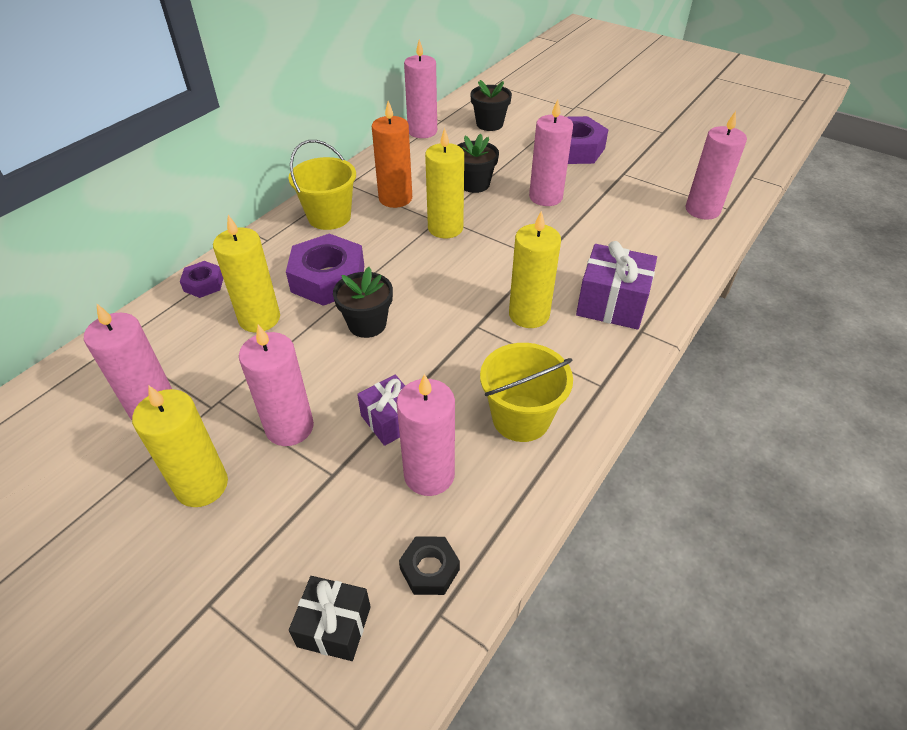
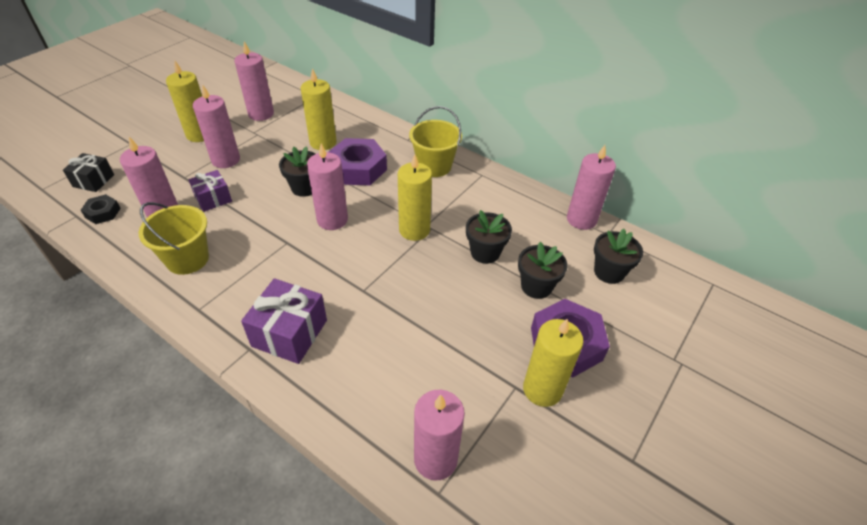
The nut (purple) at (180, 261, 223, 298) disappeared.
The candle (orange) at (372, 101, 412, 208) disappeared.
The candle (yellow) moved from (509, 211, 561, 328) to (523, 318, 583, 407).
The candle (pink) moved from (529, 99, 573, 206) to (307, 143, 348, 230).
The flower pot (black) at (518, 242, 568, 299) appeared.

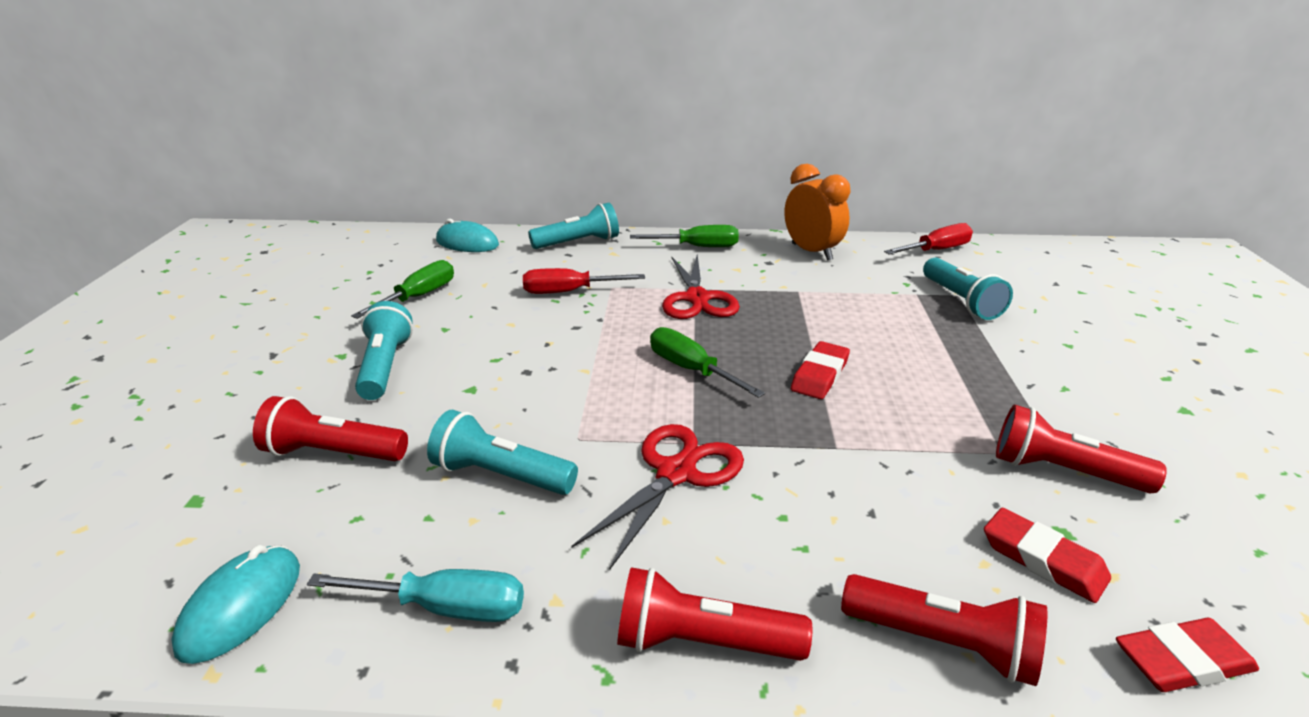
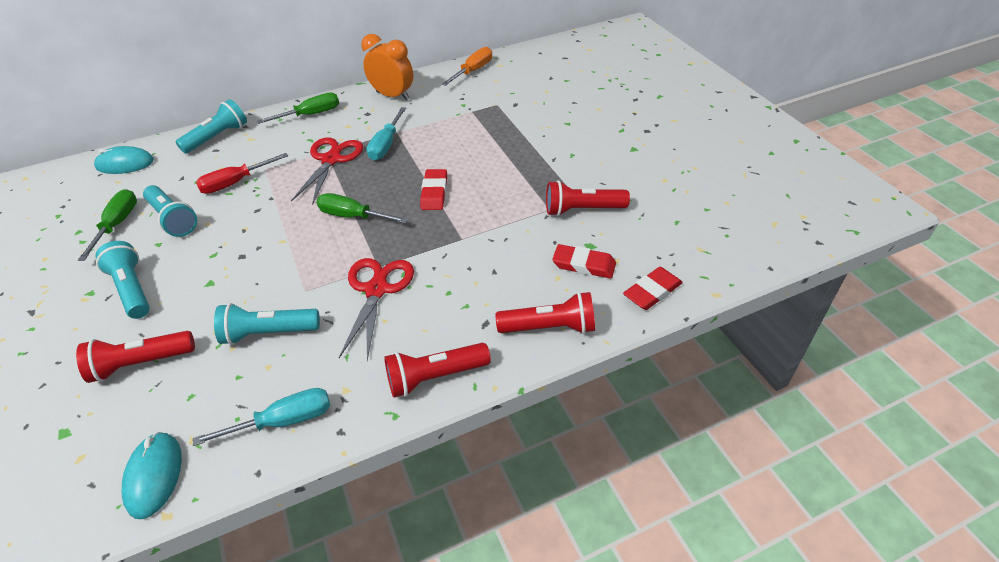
The scissors (red) at (662, 254, 740, 319) turned 135 degrees counterclockwise.
The screwdriver (red) at (884, 223, 973, 254) became the screwdriver (orange) at (442, 47, 492, 86).
The flashlight (turquoise) moved from (923, 258, 1013, 320) to (143, 185, 197, 237).
The screwdriver (turquoise) at (366, 107, 406, 160) appeared.

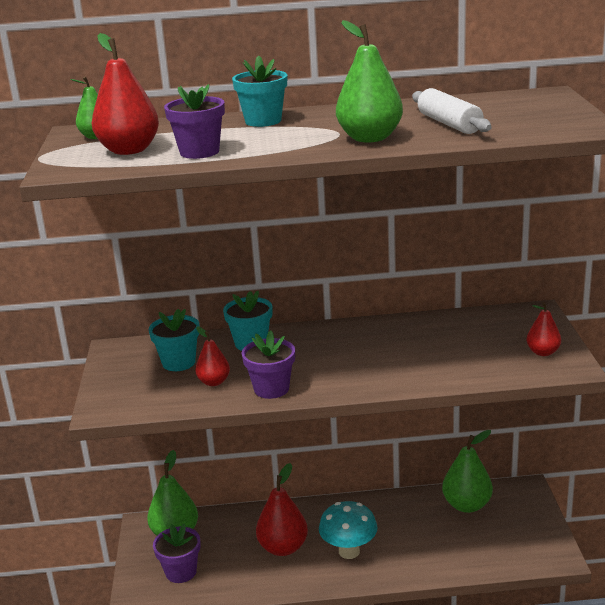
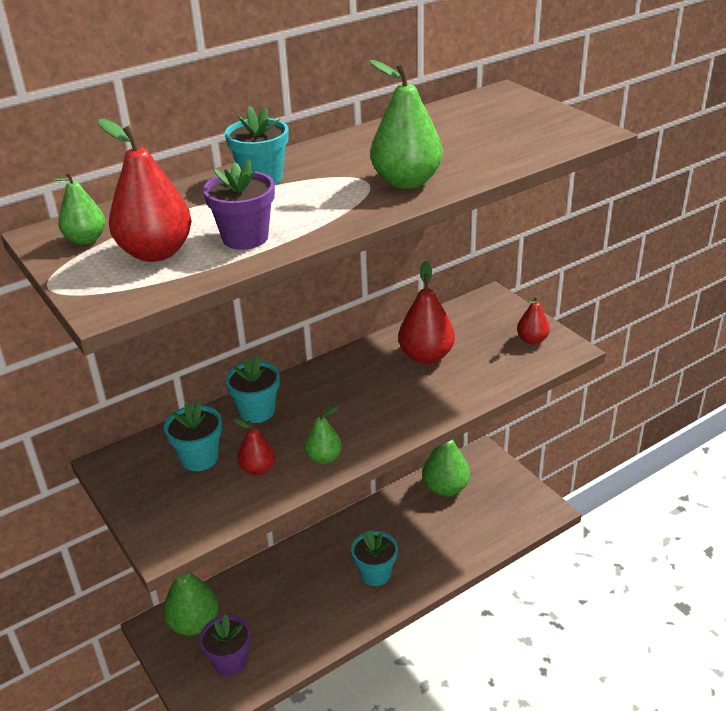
The flower pot (purple) at (242, 330, 295, 399) was replaced by the pear (green) at (304, 406, 342, 464).
The pear (red) moved from (256, 463, 308, 556) to (398, 261, 455, 364).
The mushroom (turquoise) at (319, 501, 378, 559) was replaced by the flower pot (turquoise) at (351, 530, 398, 586).
The rolling pin (white) at (412, 88, 492, 134) disappeared.

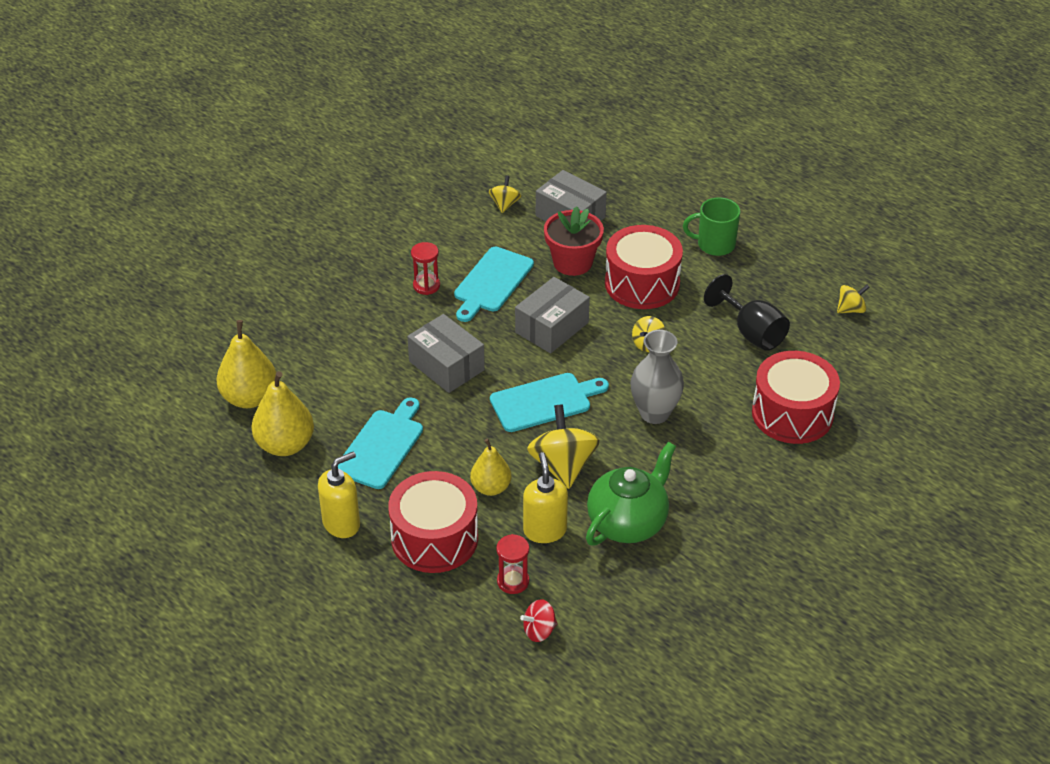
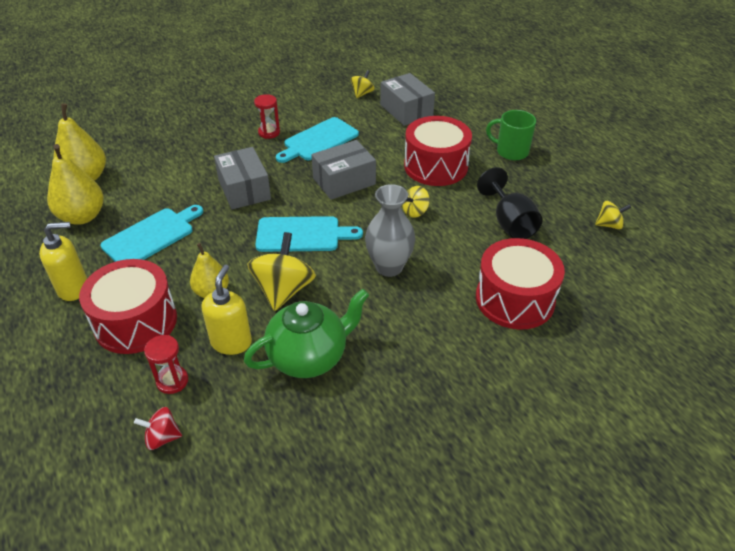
The flower pot (red) at (544, 206, 604, 276) disappeared.

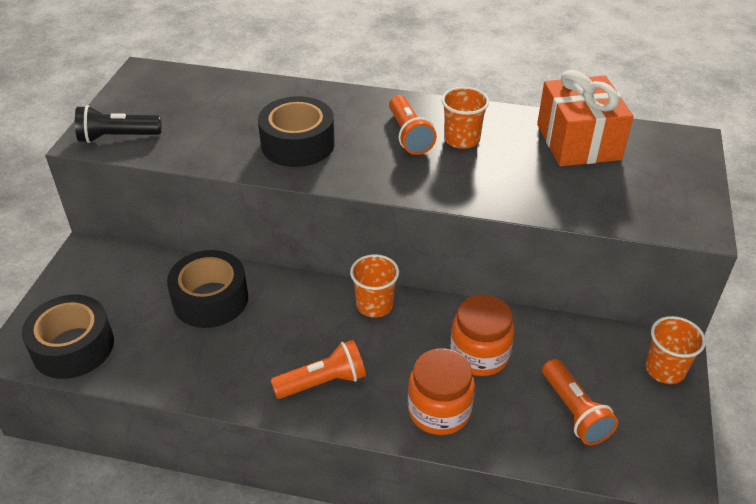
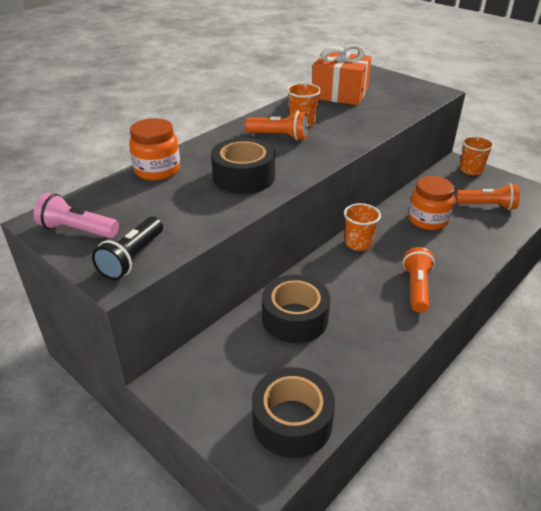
The jar (orange) moved from (408, 348, 475, 435) to (129, 118, 180, 181).
The flashlight (pink) at (33, 193, 119, 238) appeared.

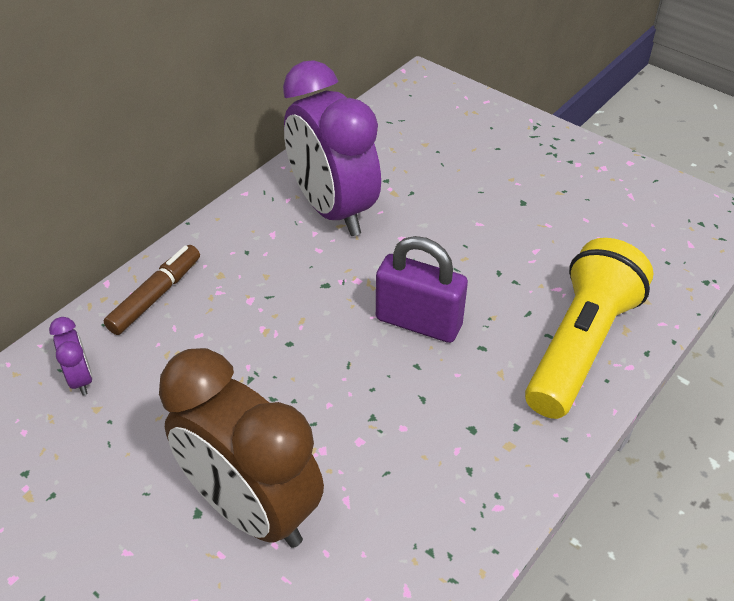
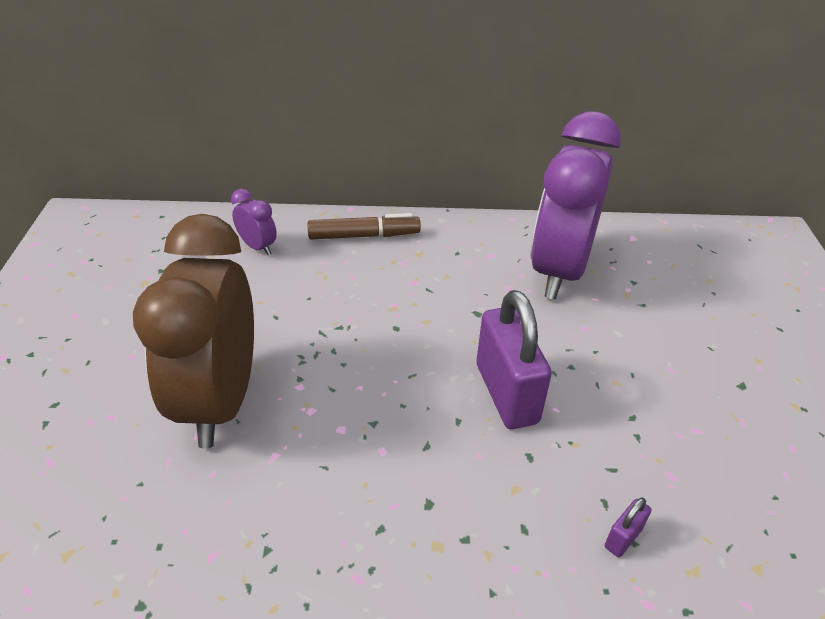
The clock (purple) at (49, 317, 93, 395) turned 75 degrees counterclockwise.
The flashlight (yellow) at (525, 238, 654, 419) was replaced by the padlock (purple) at (605, 497, 651, 557).

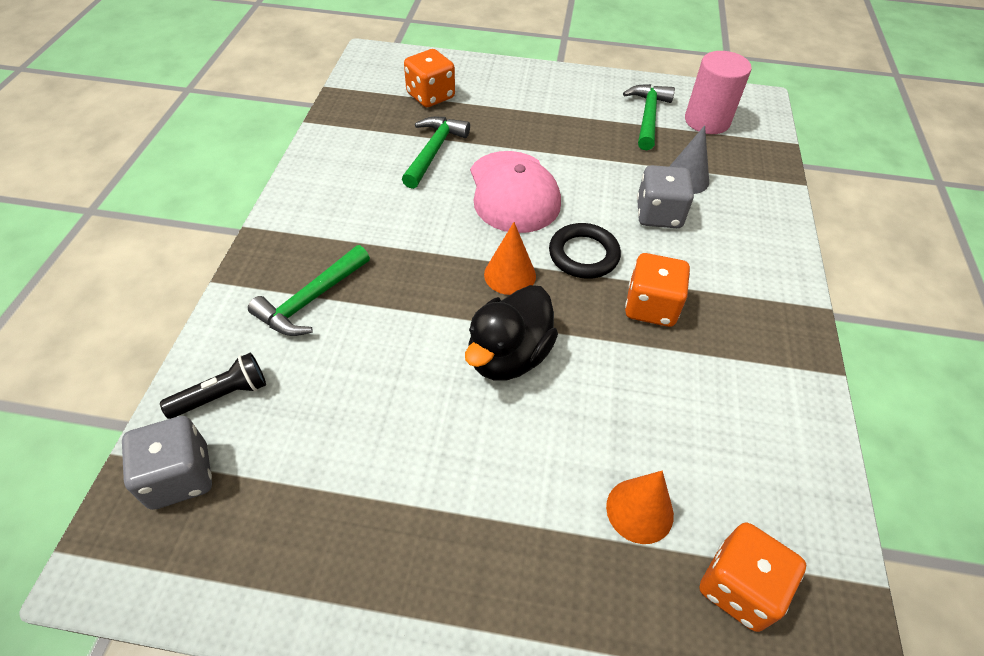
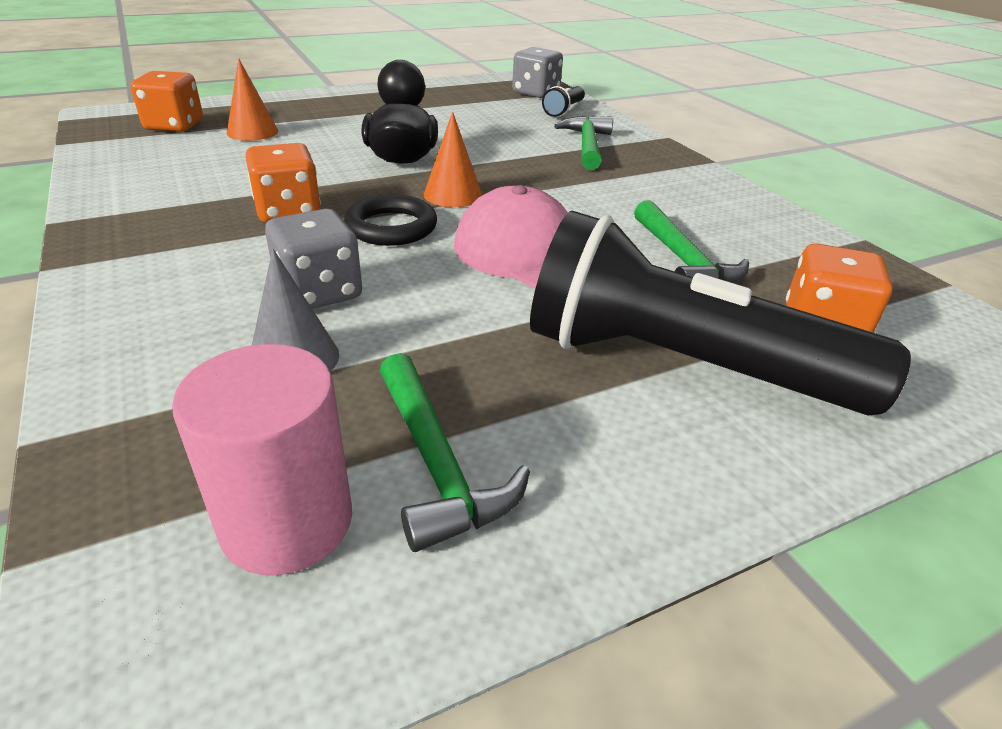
The flashlight (black) at (530, 211, 911, 415) appeared.

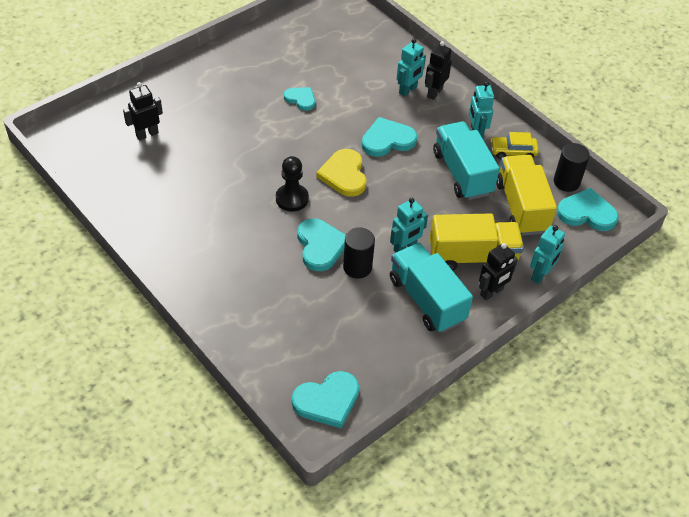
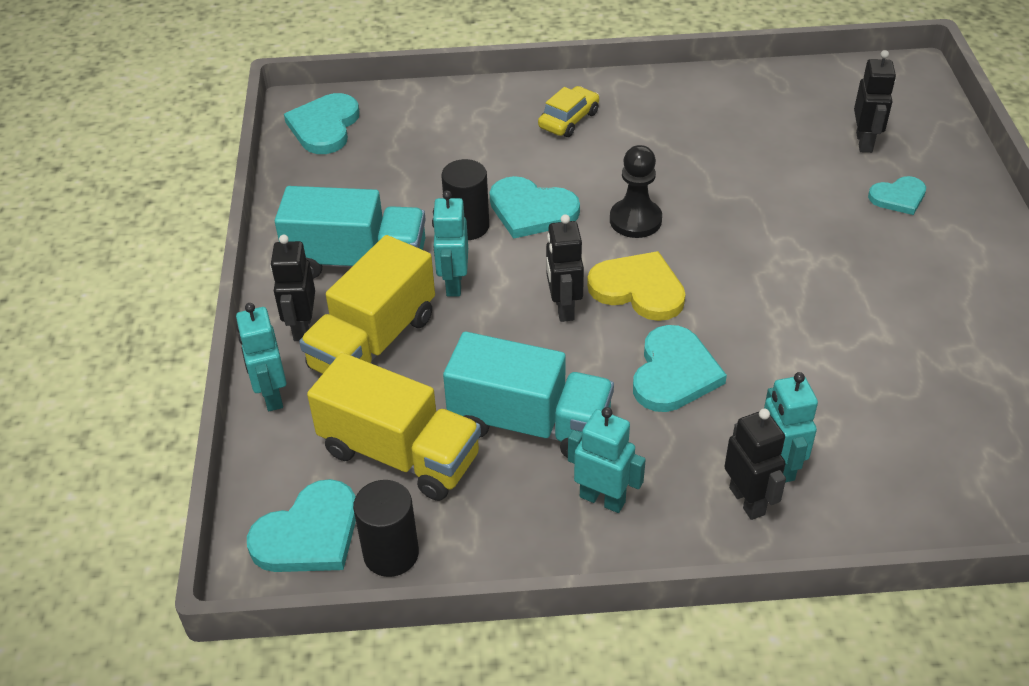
The heart (turquoise) moved from (284, 87, 315, 111) to (868, 176, 926, 215).
The car (yellow) moved from (490, 132, 539, 159) to (538, 86, 599, 137).
The robot (black) at (546, 214, 584, 322) appeared.

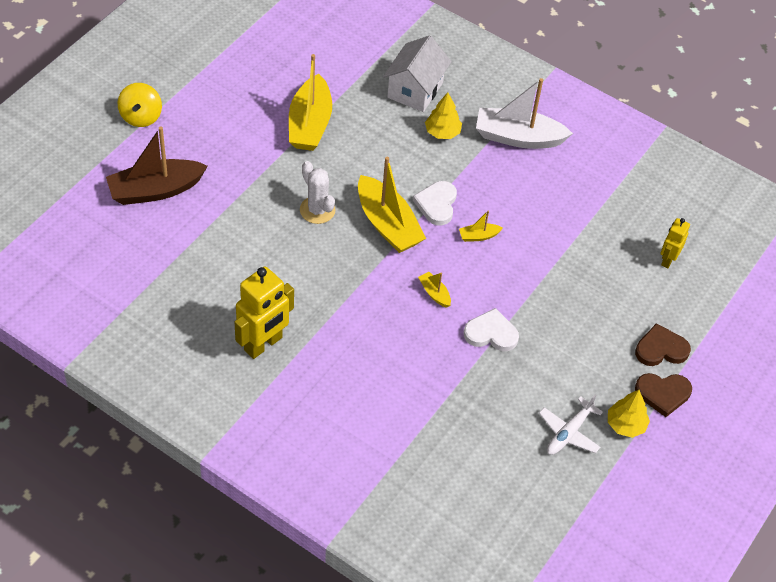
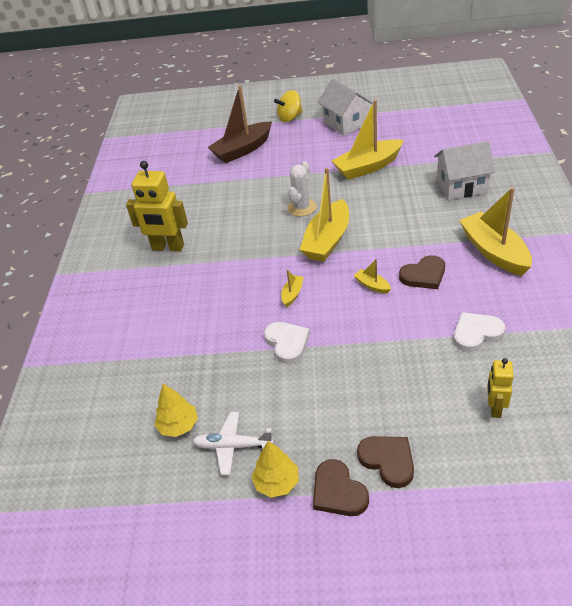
The boat (brown) at (106, 126, 208, 205) turned 75 degrees counterclockwise.
The heart (white) moved from (413, 181, 457, 225) to (454, 312, 505, 352).
The tree (yellow) moved from (425, 92, 462, 139) to (154, 383, 198, 437).
The boat (white) at (476, 78, 573, 149) became the boat (yellow) at (459, 187, 532, 276).
The robot (yellow) at (661, 218, 690, 268) turned 75 degrees counterclockwise.
The house (white) at (318, 79, 373, 135) appeared.
The heart (brown) at (399, 255, 445, 289) appeared.

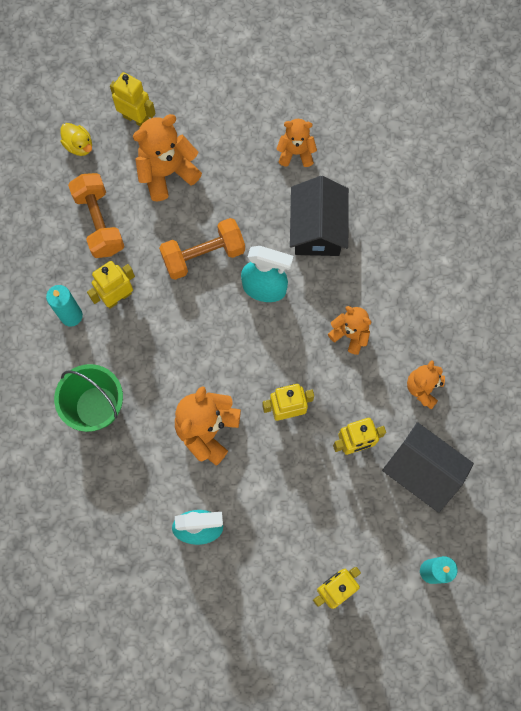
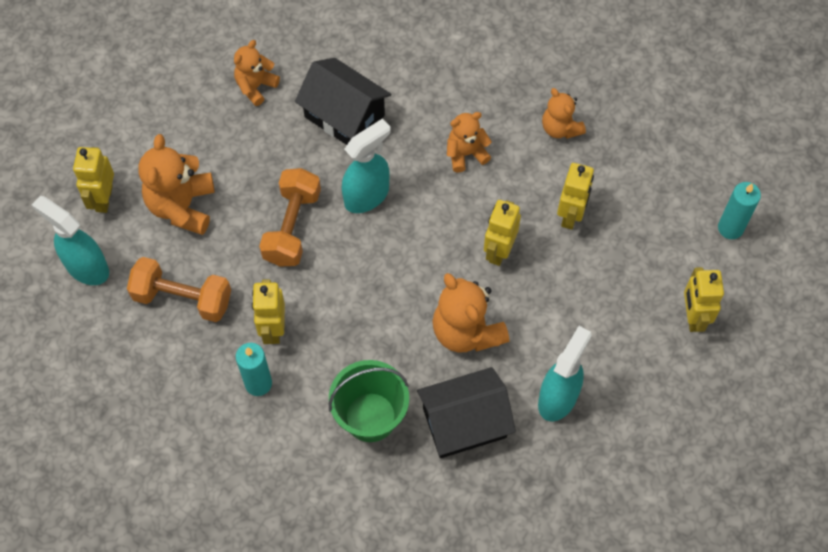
The duck (yellow) at (60, 123, 92, 156) was replaced by the spray bottle (turquoise) at (32, 196, 109, 285).
The robot (yellow) at (110, 72, 155, 126) turned 60 degrees counterclockwise.
The house (black) moved from (382, 422, 474, 513) to (417, 367, 516, 458).

